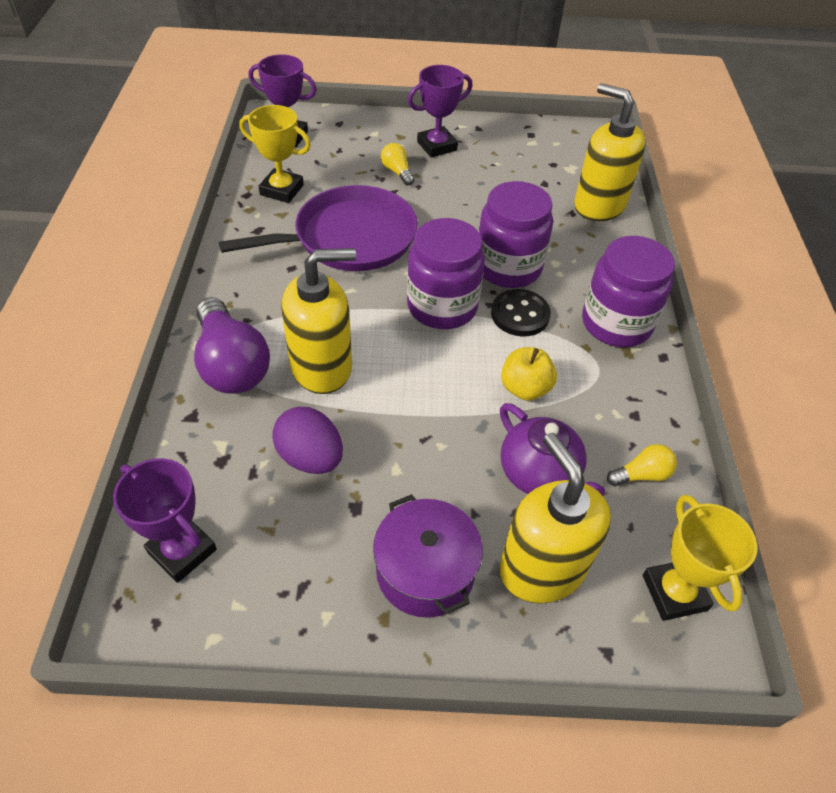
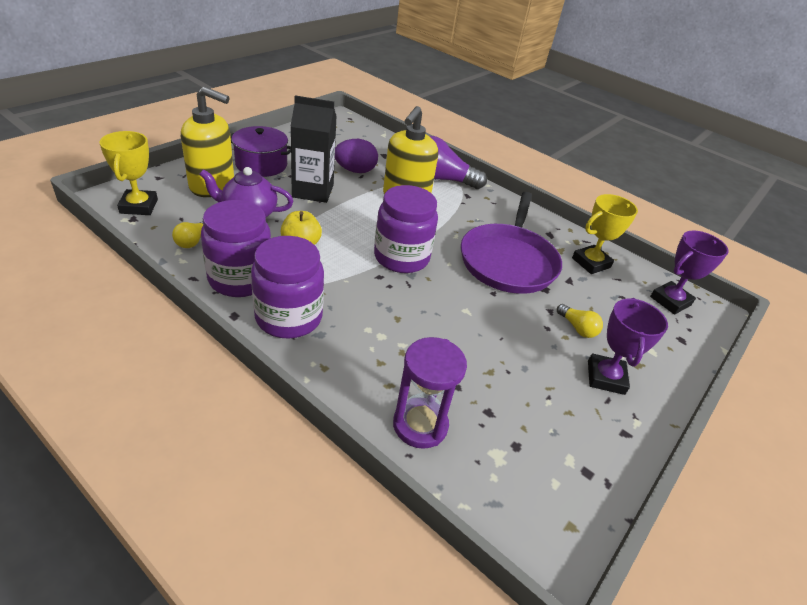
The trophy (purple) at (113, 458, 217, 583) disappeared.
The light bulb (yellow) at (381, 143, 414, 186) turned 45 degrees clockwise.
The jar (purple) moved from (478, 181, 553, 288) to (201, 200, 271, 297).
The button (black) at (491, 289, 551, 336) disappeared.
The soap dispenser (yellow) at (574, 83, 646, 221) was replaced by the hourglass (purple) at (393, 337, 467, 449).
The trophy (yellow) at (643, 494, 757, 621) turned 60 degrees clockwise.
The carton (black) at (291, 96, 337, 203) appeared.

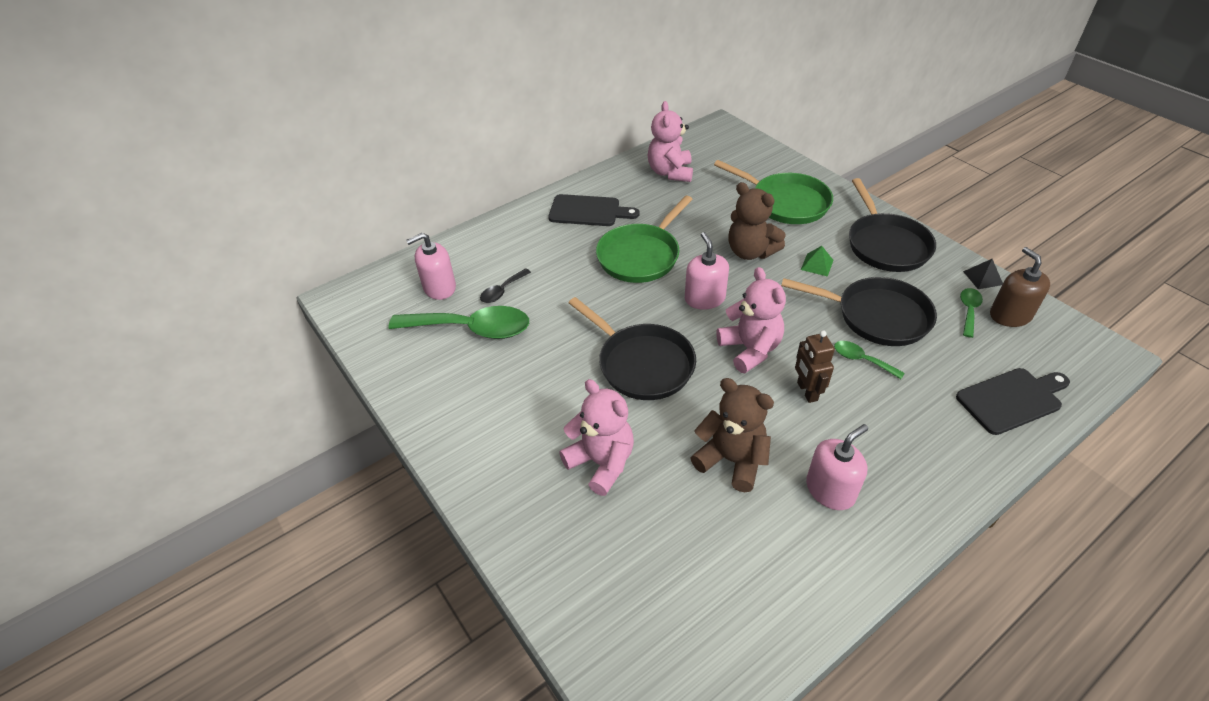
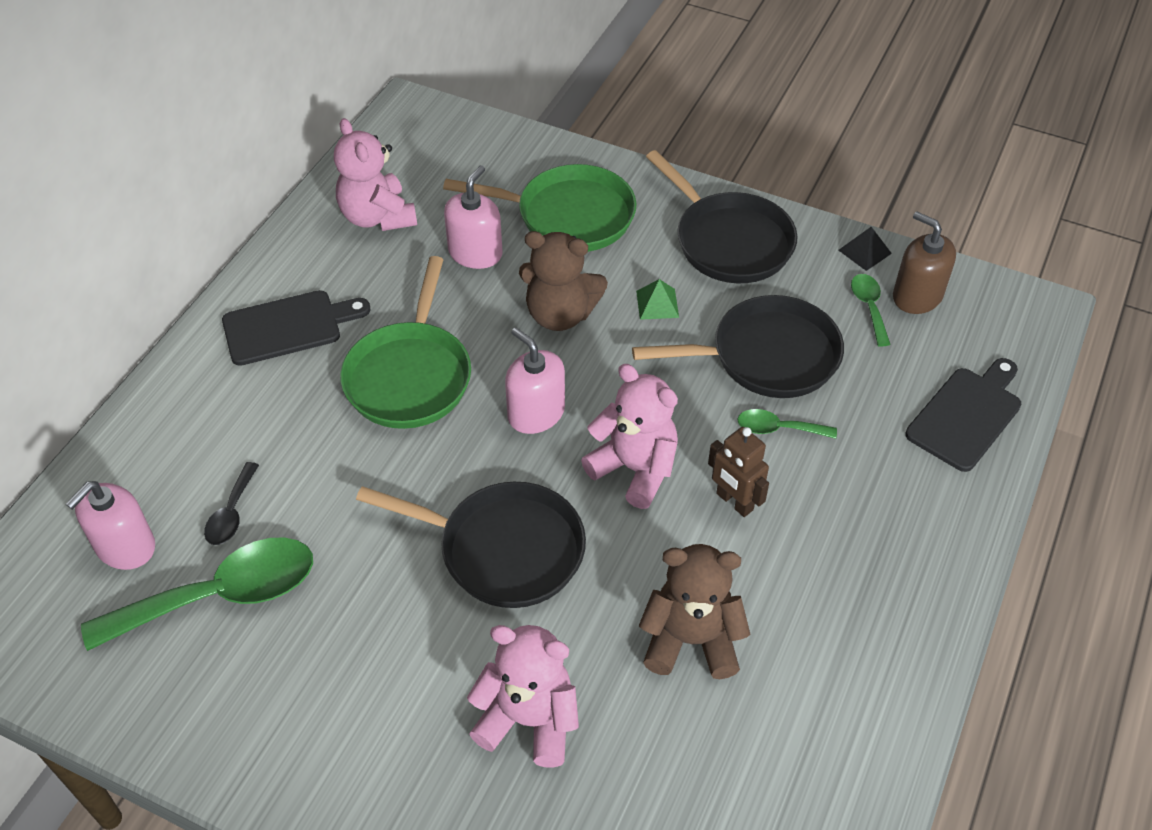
The soap dispenser (pink) moved from (806, 424, 868, 510) to (444, 165, 503, 269).

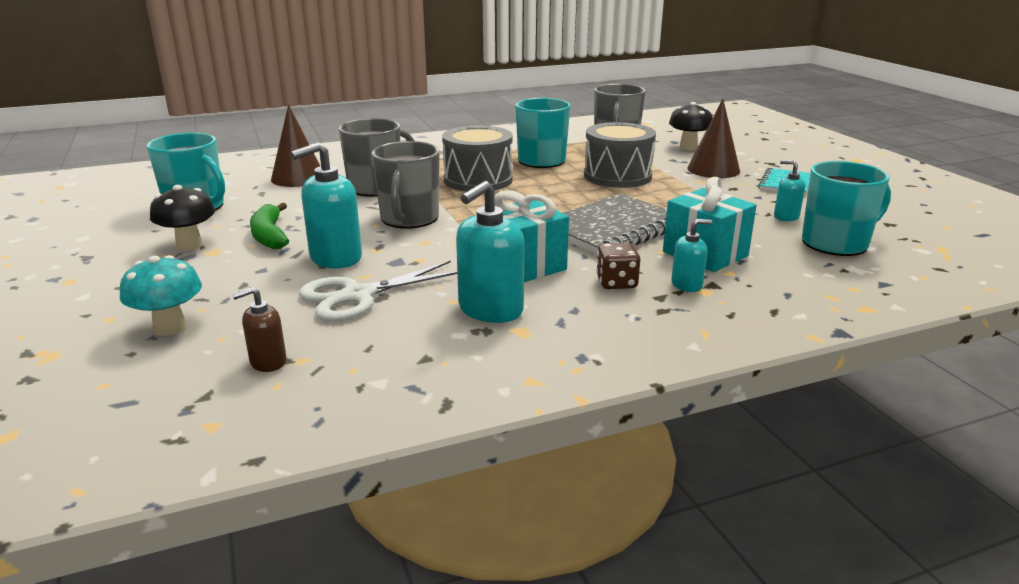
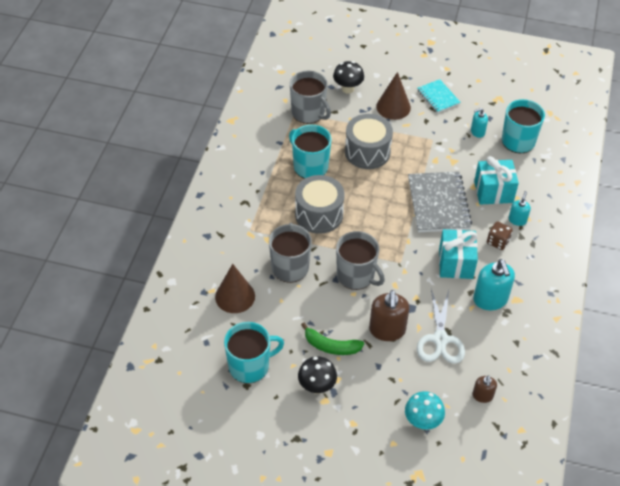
The soap dispenser (turquoise) at (291, 142, 362, 268) became the soap dispenser (brown) at (369, 290, 409, 341).

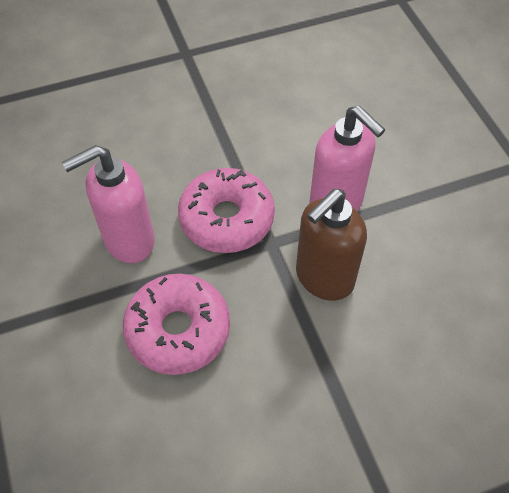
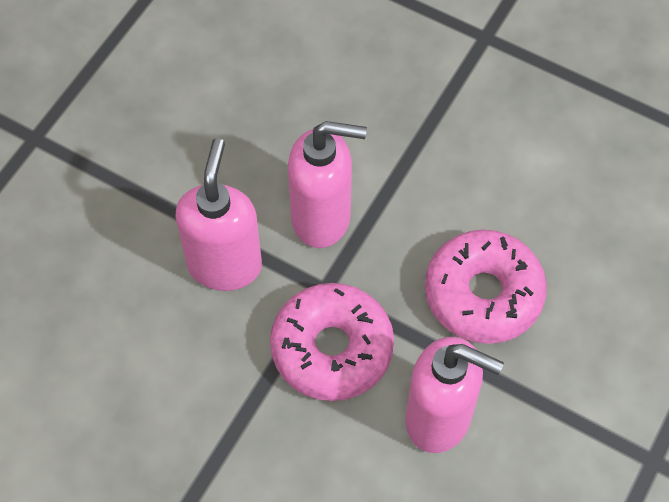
The soap dispenser (brown) at (296, 189, 367, 301) became the soap dispenser (pink) at (288, 121, 367, 248).

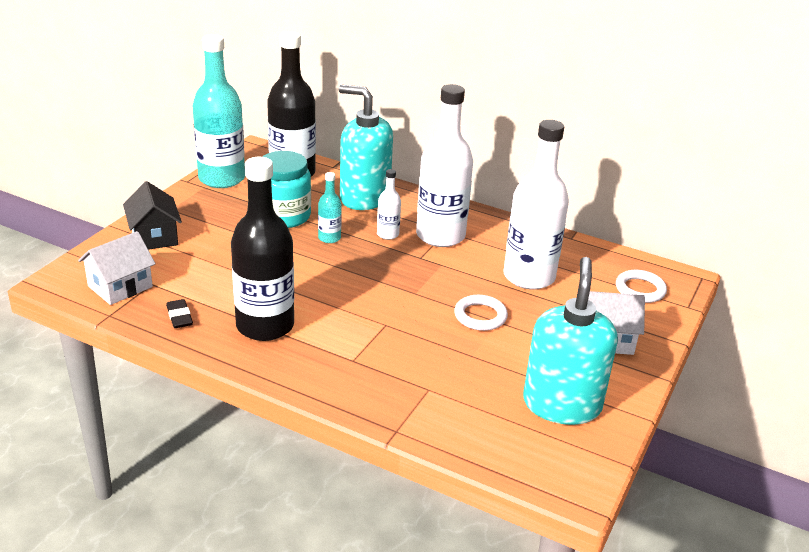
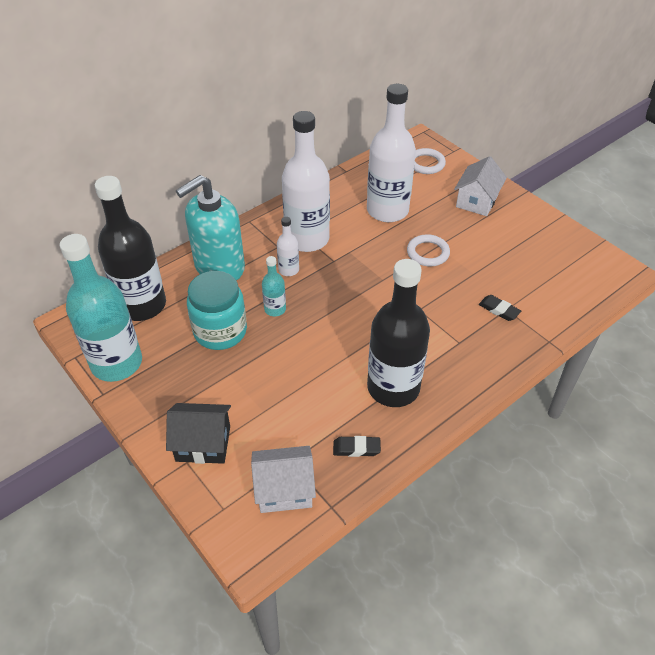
The house (white) at (78, 231, 156, 305) turned 75 degrees counterclockwise.
The soap dispenser (turquoise) at (523, 257, 618, 425) disappeared.
The eraser (black) at (479, 295, 521, 321) appeared.

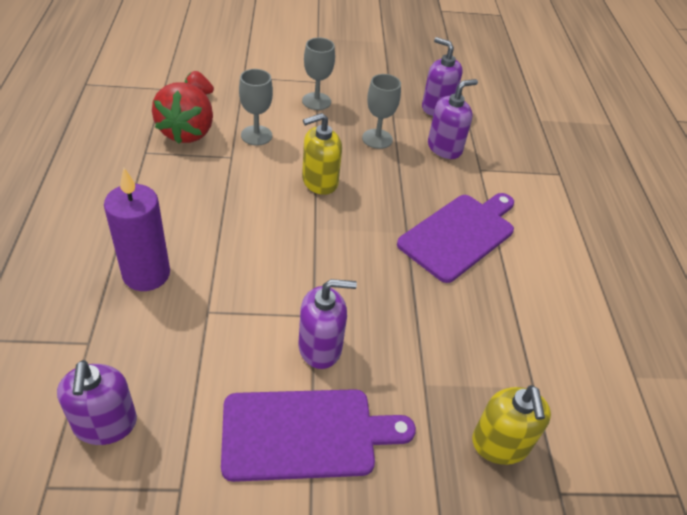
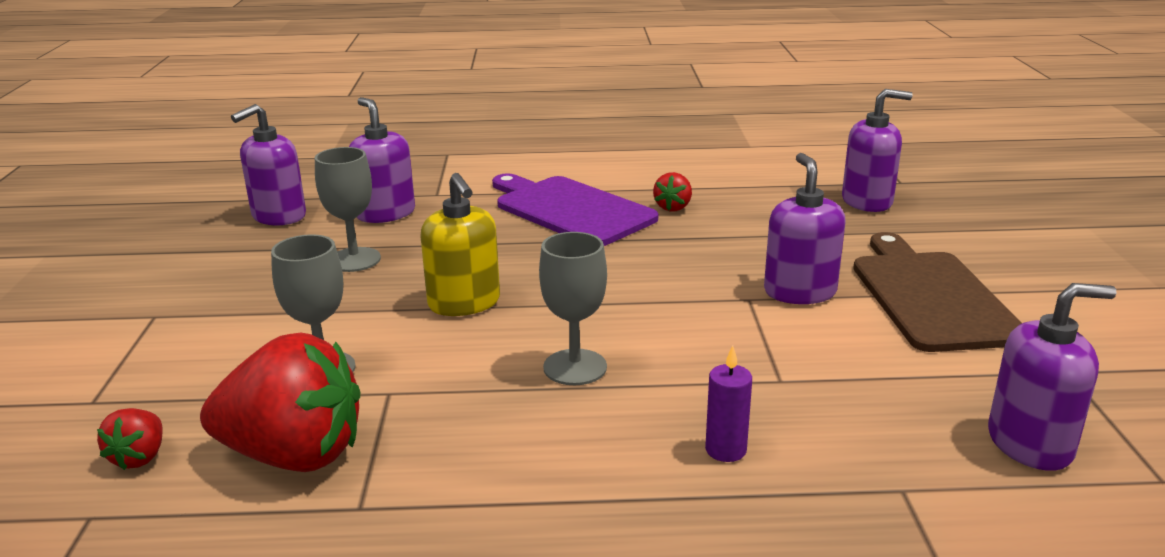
The candle (purple) at (104, 168, 170, 291) changed to 0.48 times the size.
The cutting board (purple) at (221, 389, 416, 482) became the cutting board (brown) at (853, 232, 1022, 352).
The goblet (grey) moved from (302, 38, 335, 110) to (539, 232, 607, 385).
The soap dispenser (yellow) at (472, 385, 551, 465) became the soap dispenser (purple) at (842, 89, 913, 212).
The strawberry (red) at (653, 172, 692, 212) appeared.

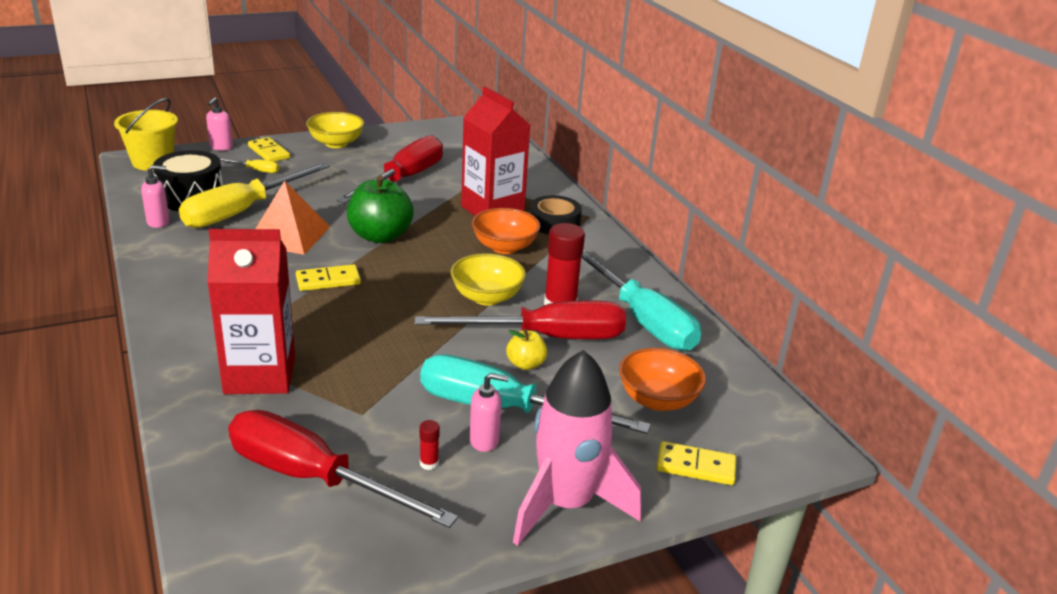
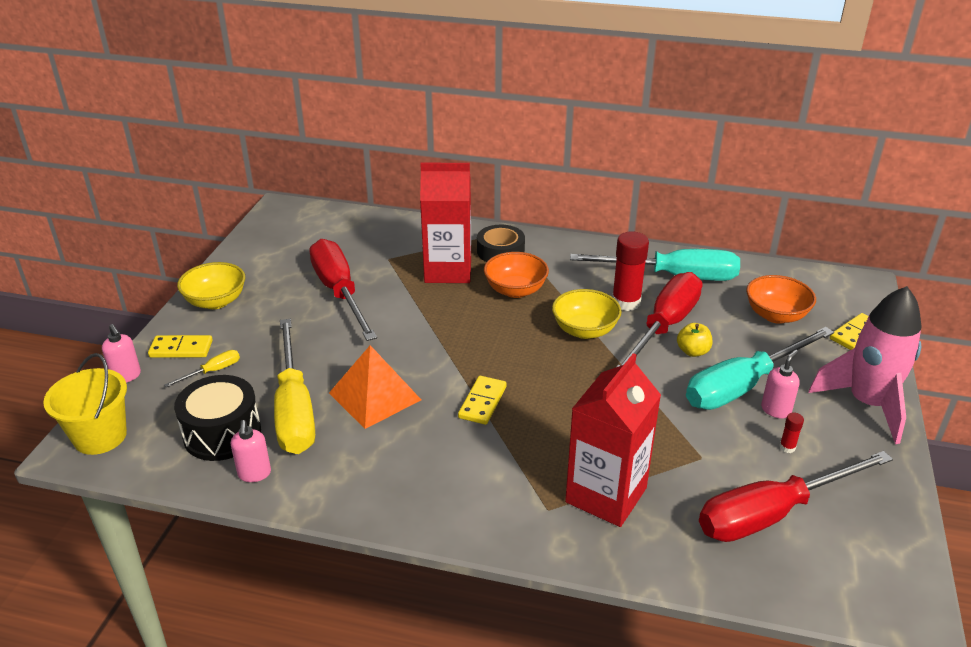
The soap dispenser (pink) at (141, 165, 170, 228) turned 150 degrees clockwise.
The apple (green) at (347, 175, 414, 243) disappeared.

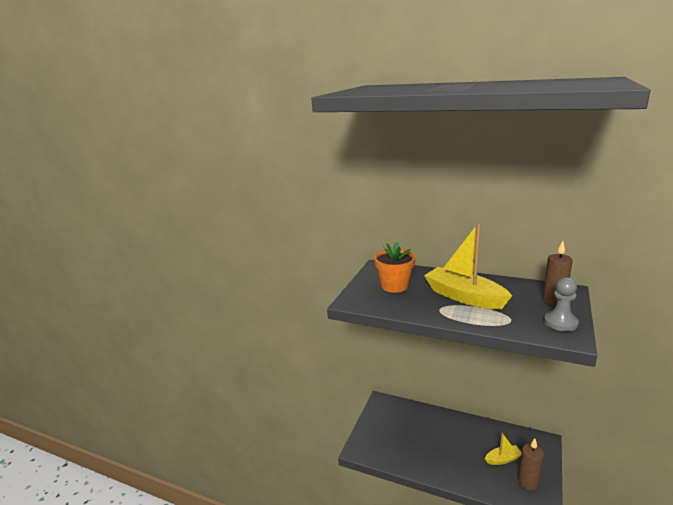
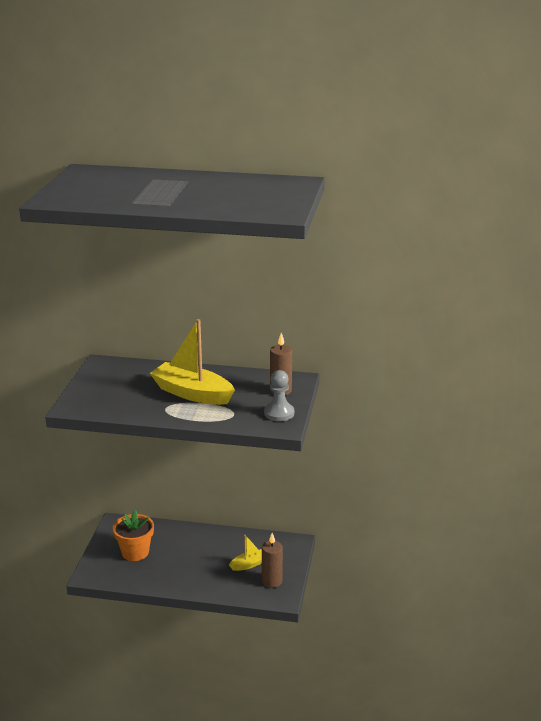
The flower pot (orange) moved from (374, 242, 415, 293) to (113, 510, 154, 561).

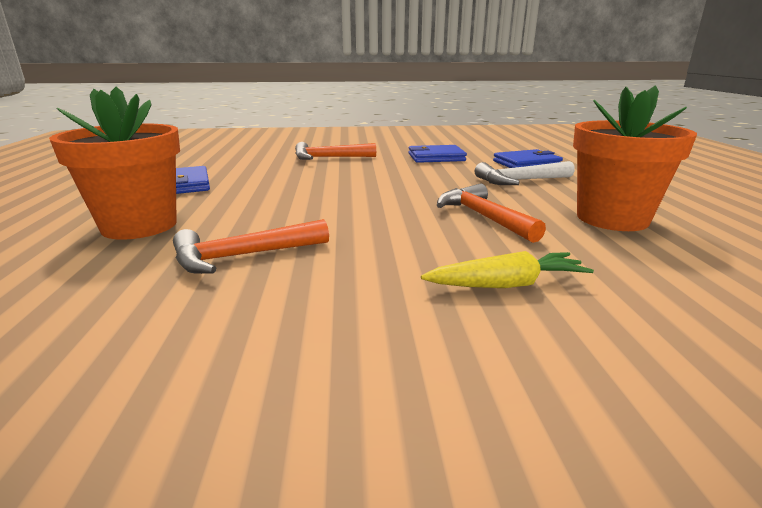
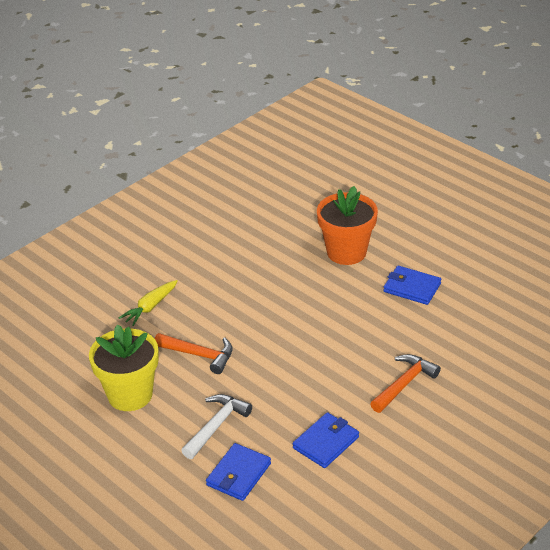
The hammer (orange) at (173, 219, 329, 274) disappeared.
The flower pot (orange) at (573, 85, 697, 231) became the flower pot (yellow) at (89, 325, 159, 411).

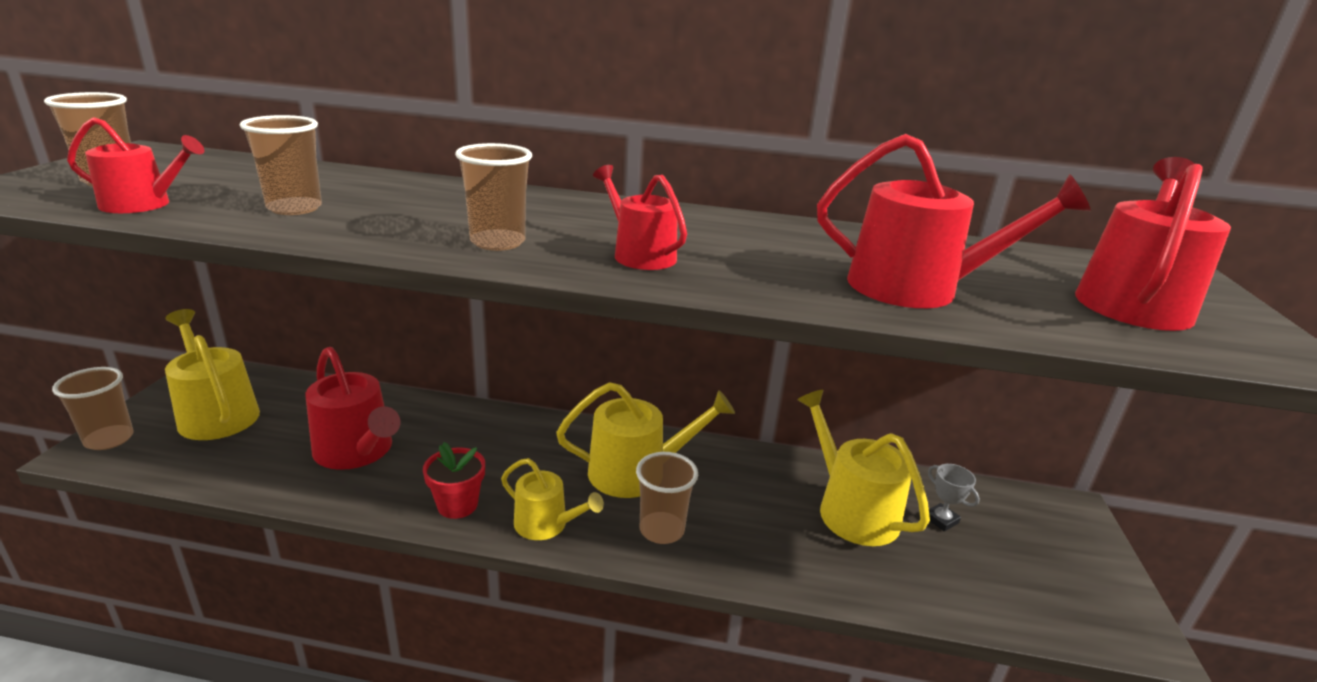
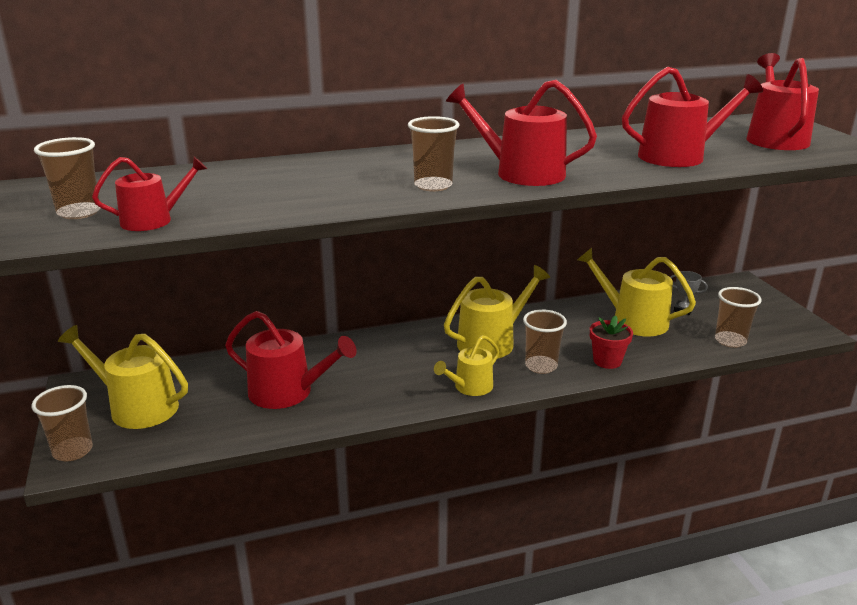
The cup (brown) moved from (240, 115, 322, 215) to (715, 287, 762, 348).
The flower pot (red) moved from (423, 442, 485, 519) to (590, 315, 633, 369).
The watering can (yellow) at (501, 458, 604, 540) turned 135 degrees clockwise.
The watering can (red) at (593, 165, 687, 270) changed to 1.61 times the size.

